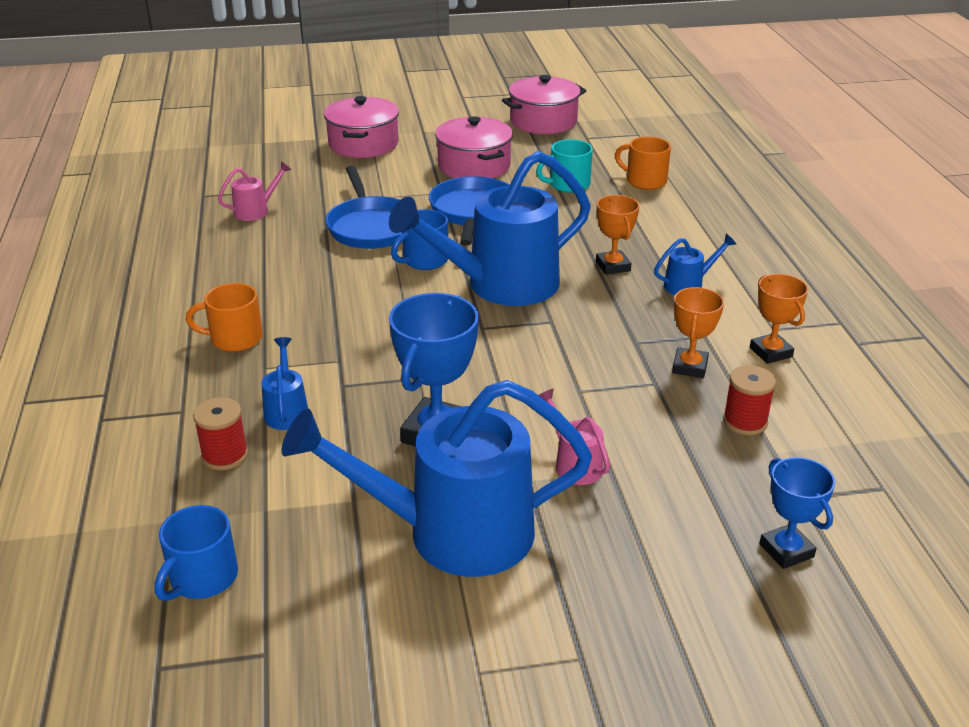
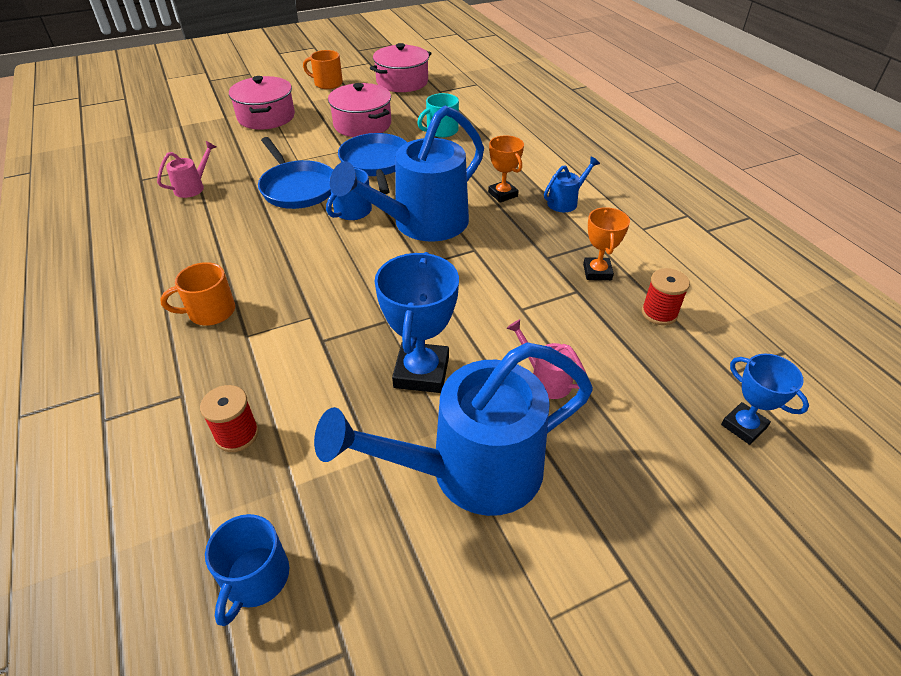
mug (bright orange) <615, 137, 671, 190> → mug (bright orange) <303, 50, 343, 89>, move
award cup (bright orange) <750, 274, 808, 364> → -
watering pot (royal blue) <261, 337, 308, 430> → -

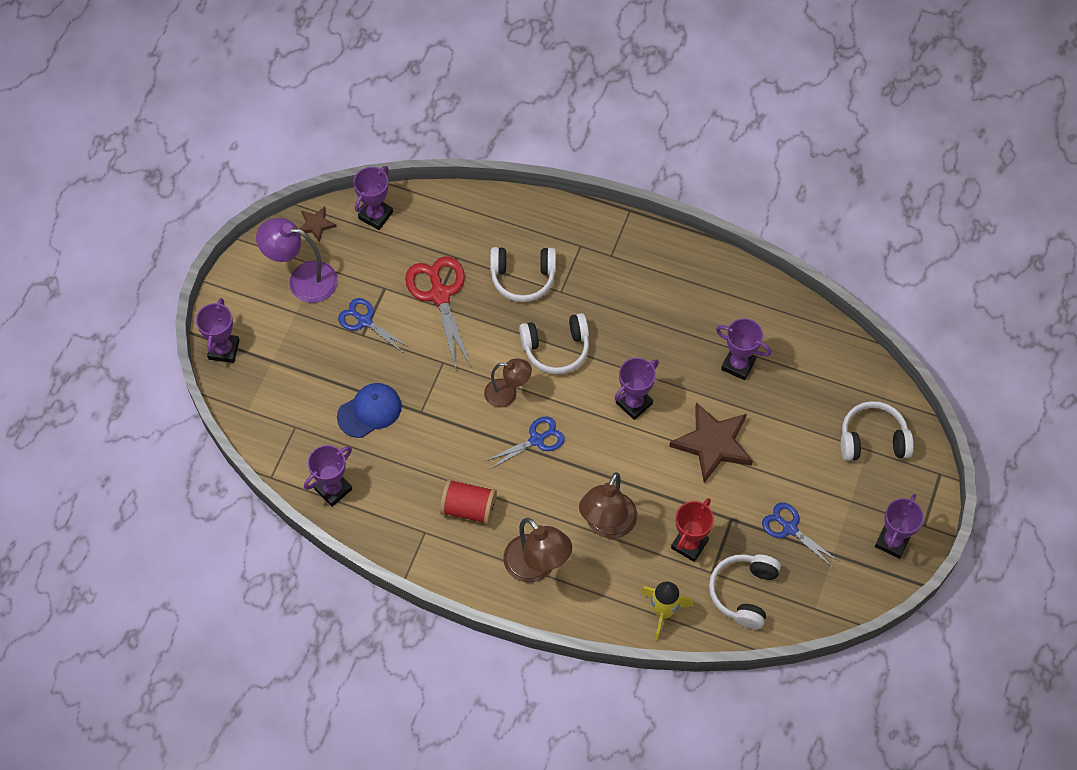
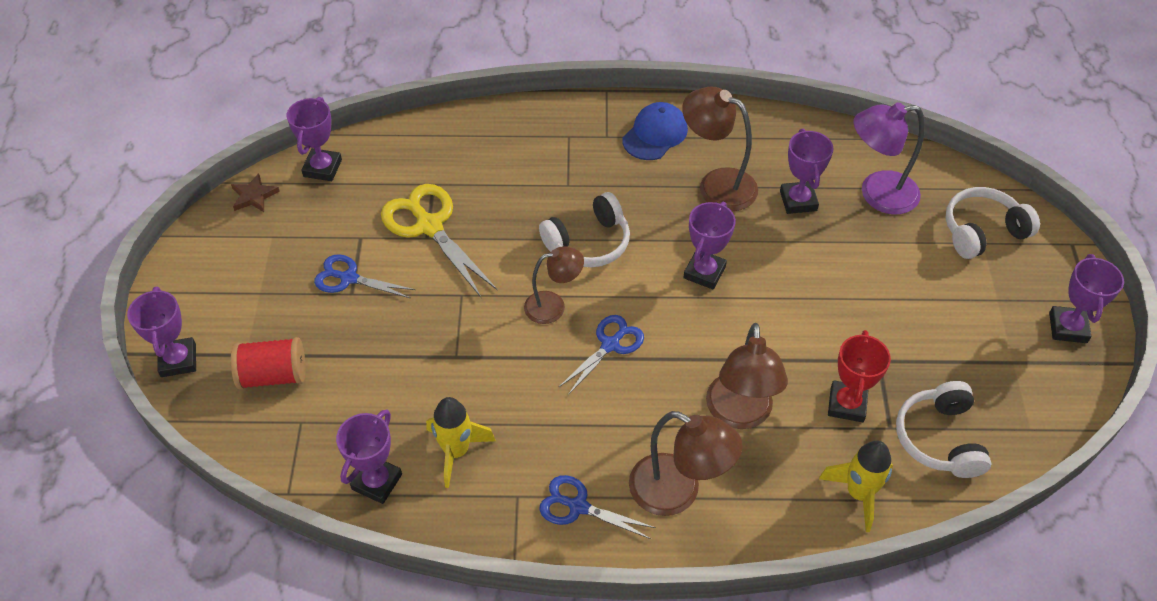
desk lamp (royal purple) <256, 218, 338, 303> → desk lamp (royal purple) <854, 102, 925, 214>, move
headphones (pure white) <490, 247, 556, 302> → -
shears (crimson) <405, 256, 471, 369> → shears (yellow) <381, 184, 498, 297>
award cup (royal purple) <716, 318, 771, 380> → award cup (royal purple) <780, 129, 833, 214>, 75 degrees clockwise
cap (royal blue) <337, 383, 402, 438> → cap (royal blue) <622, 102, 688, 160>, move
star shape (brown) <669, 402, 753, 483> → -
bobbin (crimson) <440, 479, 497, 525> → bobbin (crimson) <231, 337, 306, 389>, move
shears (royal blue) <762, 503, 838, 568> → shears (royal blue) <540, 475, 656, 539>, move
- → desk lamp (brown) <682, 87, 758, 211>
- → spaceship (yellow) <426, 397, 496, 488>

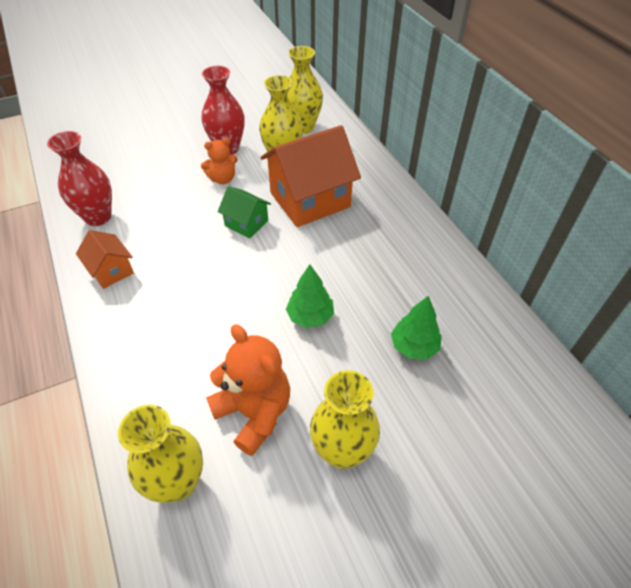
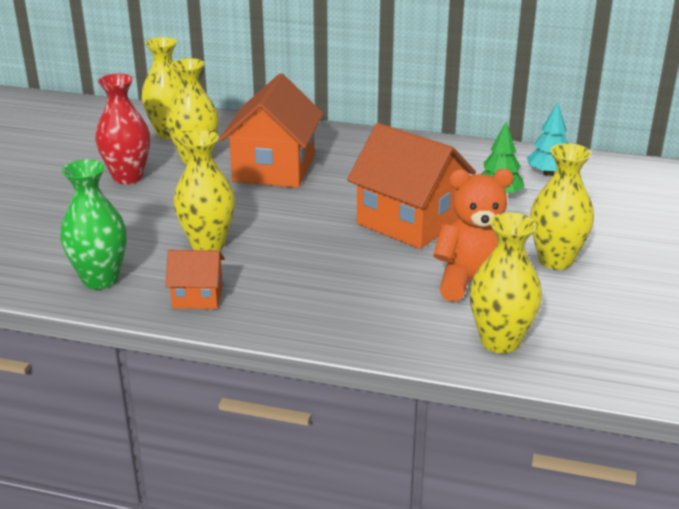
vase (crimson) <47, 131, 112, 226> → vase (emerald) <60, 159, 127, 289>
teddy (bright orange) <201, 138, 238, 184> → -
toy house (emerald) <217, 186, 271, 239> → -
toy tree (emerald) <286, 264, 334, 328> → toy house (bright orange) <347, 123, 476, 249>
- → toy tree (teal) <527, 102, 568, 176>
- → vase (yellow) <174, 130, 235, 250>

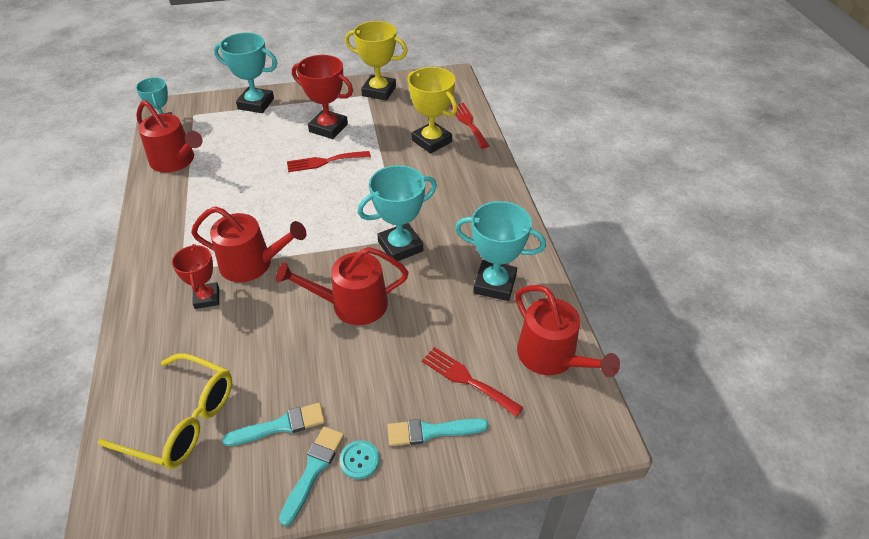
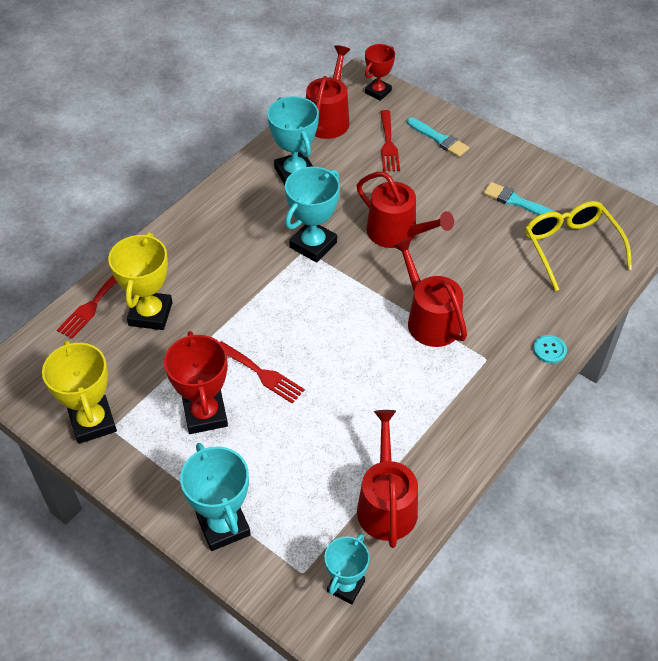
award cup (teal) <357, 165, 437, 261> → award cup (teal) <285, 167, 340, 263>, 75 degrees counterclockwise
award cup (crimson) <172, 244, 219, 309> → award cup (crimson) <365, 44, 395, 101>, move
paint brush (teal) <279, 426, 344, 526> → -
sewing button (teal) <340, 440, 379, 479> → sewing button (teal) <533, 335, 567, 363>, move

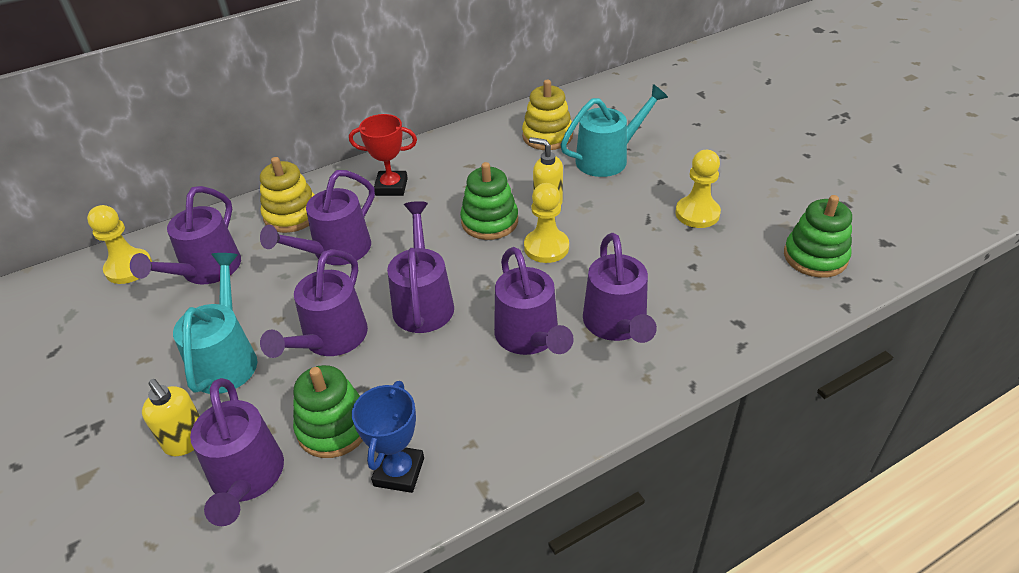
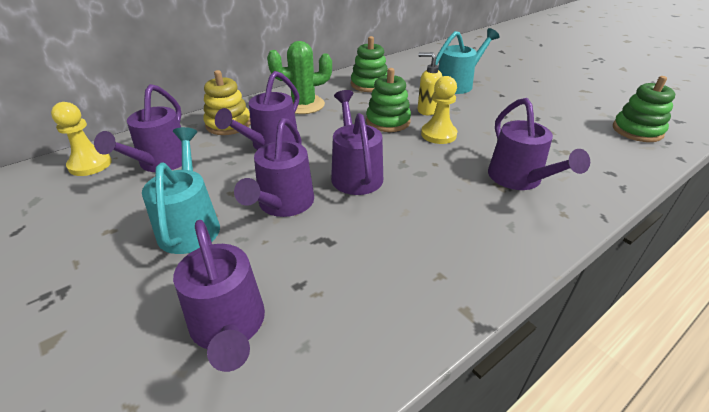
ring stacker (yellow) <522, 80, 573, 150> → -
award cup (crimson) <349, 114, 417, 196> → saguaro cactus (emerald) <267, 41, 332, 114>
game pawn (yellow) <675, 150, 721, 228> → -
watering pot (royal purple) <494, 247, 574, 355> → -
ring stacker (emerald) <293, 365, 363, 458> → ring stacker (emerald) <351, 36, 388, 92>, move
soap dispenser (yellow) <142, 379, 200, 456> → -
award cup (royal blue) <352, 381, 424, 493> → -

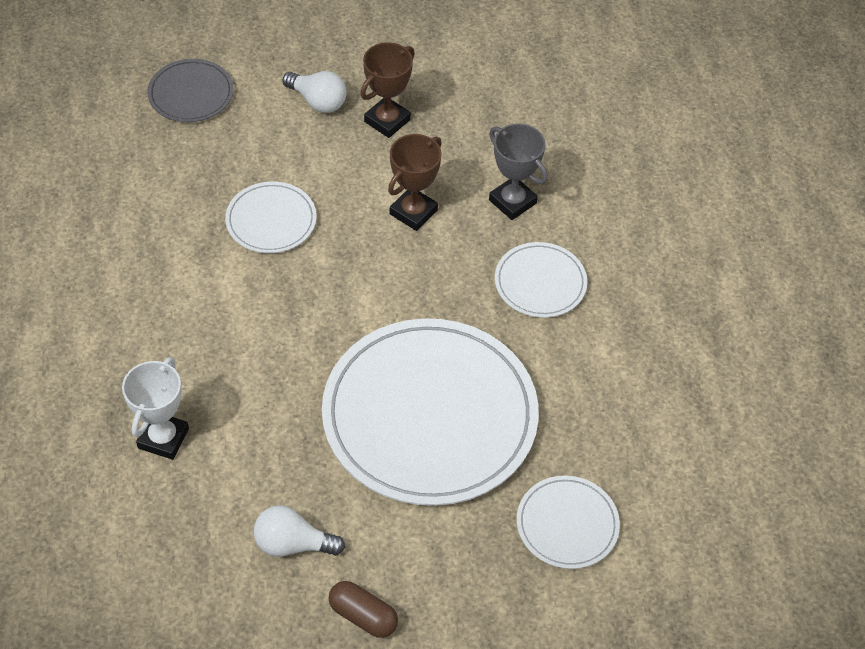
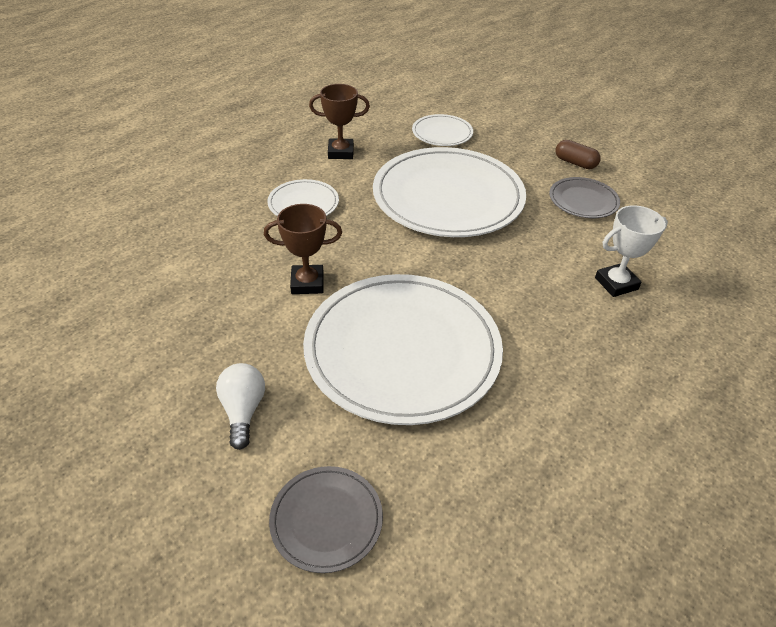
award cup (brown) <360, 42, 415, 138> → award cup (brown) <309, 84, 370, 159>, move
award cup (grey) <489, 124, 548, 220> → -
plate (pure white) <225, 182, 316, 253> → plate (pure white) <303, 274, 503, 425>, x2.18
light bulb (pure white) <254, 505, 345, 557> → plate (grey) <549, 177, 620, 218>
pill (brown) <328, 581, 398, 638> → pill (brown) <556, 140, 601, 169>, 45 degrees counterclockwise

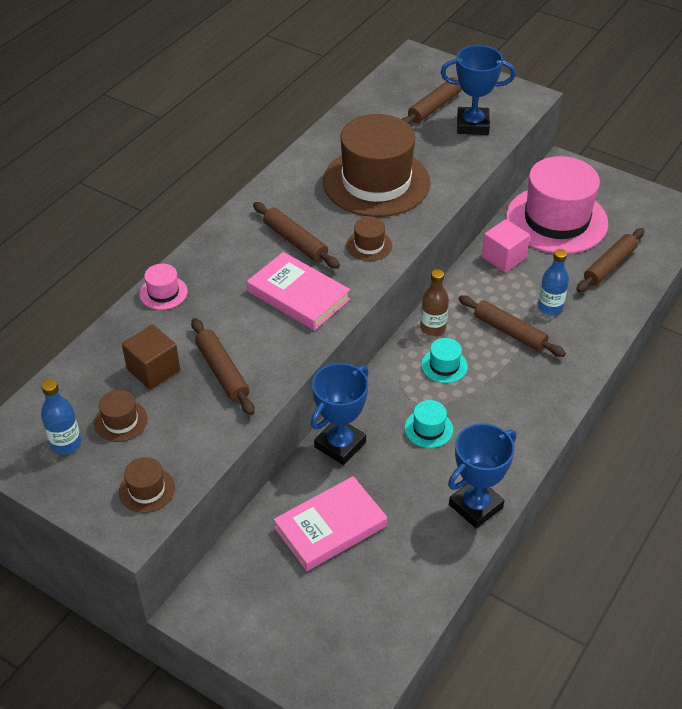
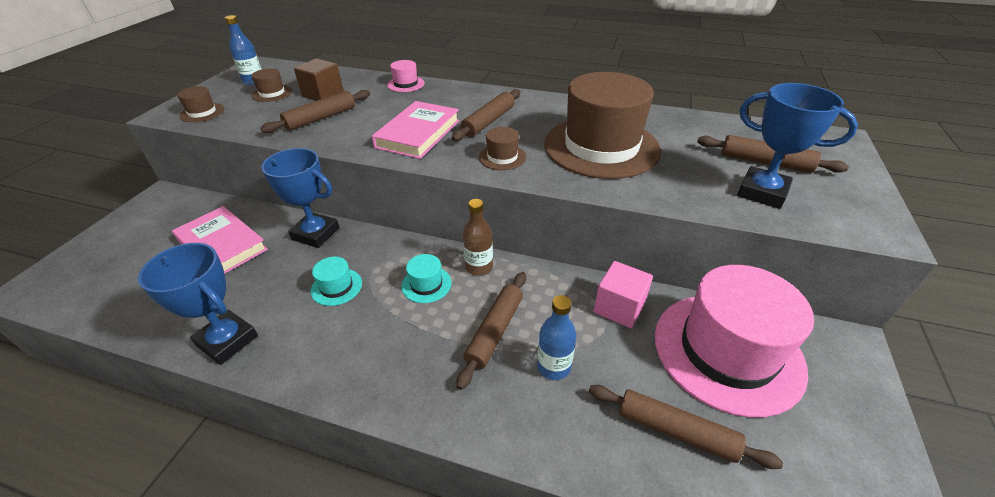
award cup (royal blue) <441, 45, 516, 135> → award cup (royal blue) <737, 83, 858, 209>, 45 degrees counterclockwise

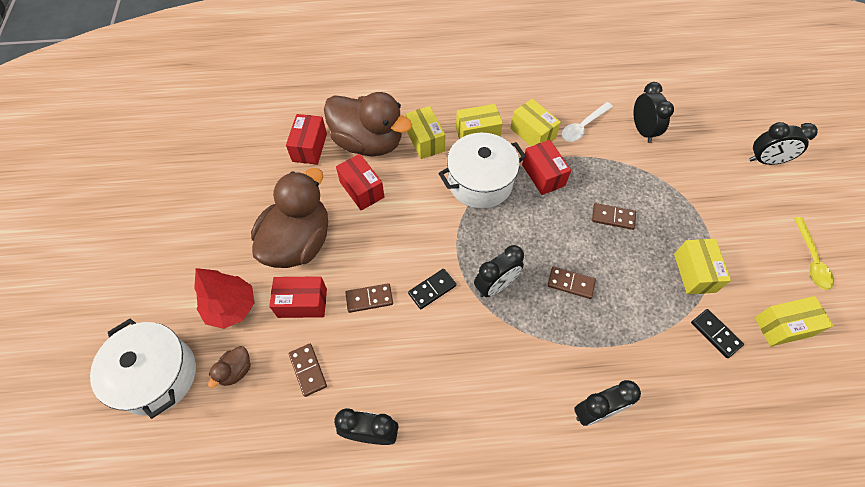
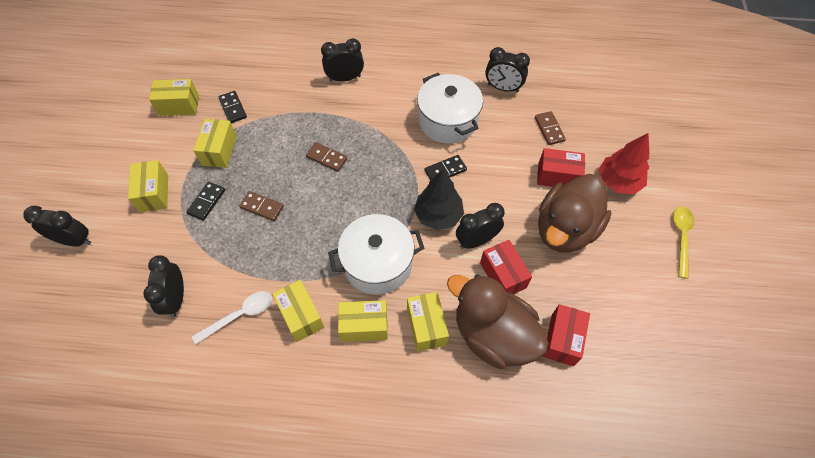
parcel (crimson) <522, 140, 571, 195> → -
spoon (yellow) <794, 217, 834, 290> → spoon (yellow) <673, 206, 694, 279>, move
alarm clock (jet-black) <474, 245, 524, 297> → alarm clock (jet-black) <456, 203, 504, 249>, move
domino tile (brown) <345, 283, 393, 313> → -
cooking pot (pure white) <90, 318, 196, 419> → cooking pot (pure white) <417, 73, 483, 144>, move
toy duck (brown) <208, 346, 251, 388> → -
- → parcel (yellow) <128, 160, 168, 212>
- → toy tree (jet-black) <414, 170, 464, 230>
- → domino tile (jet-black) <186, 182, 225, 221>

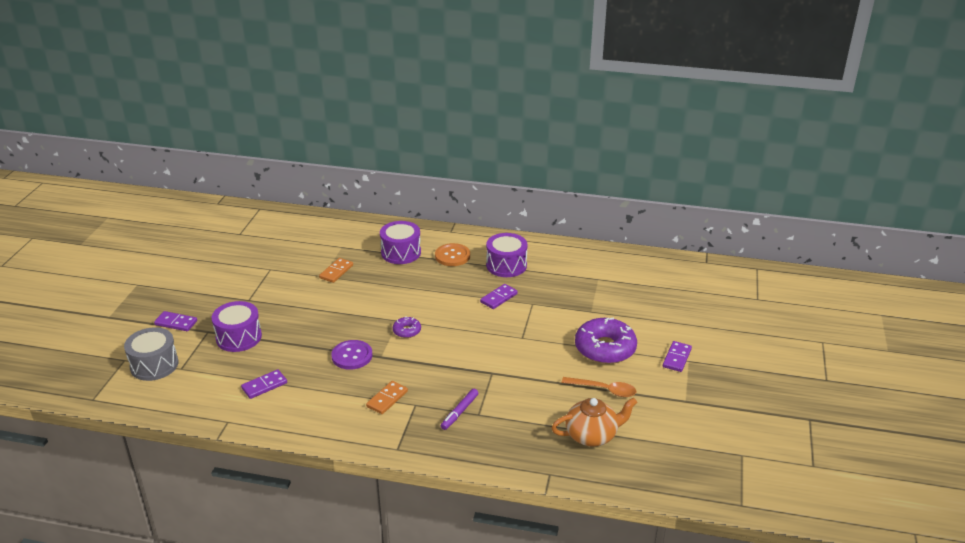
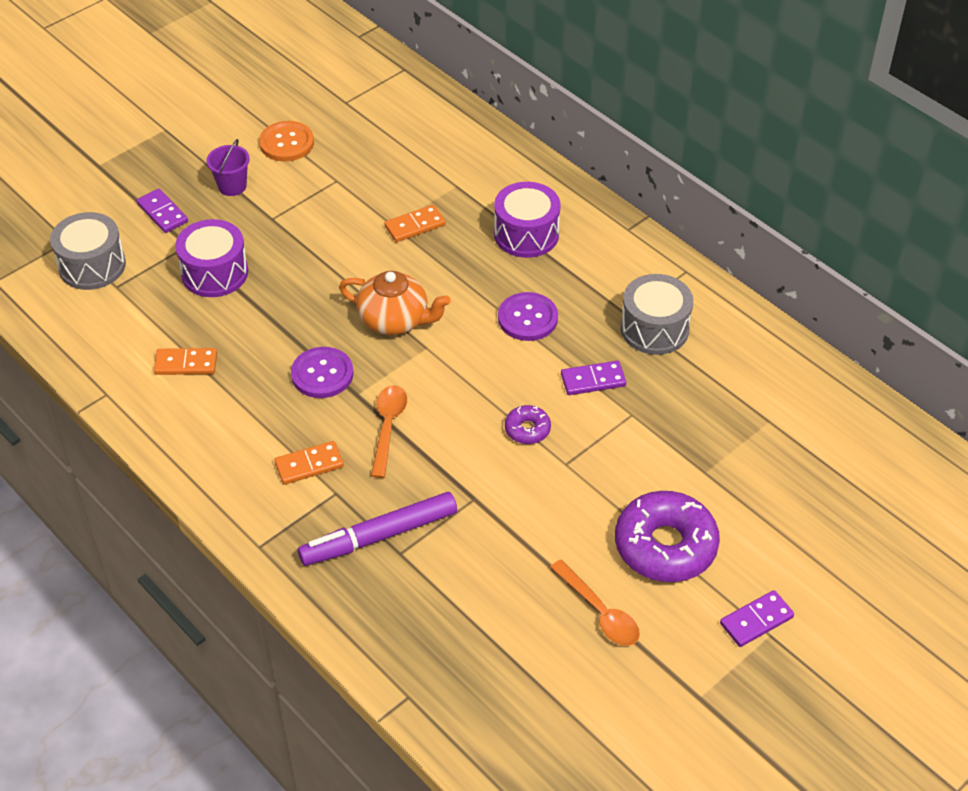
toy drum (royal purple) <486, 233, 528, 277> → toy drum (grey) <621, 274, 693, 355>
sewing button (bright orange) <435, 243, 470, 266> → sewing button (bright orange) <259, 121, 314, 162>, move
donut (royal purple) <393, 316, 421, 338> → donut (royal purple) <505, 405, 551, 444>, move
domino tile (royal purple) <241, 369, 287, 399> → domino tile (bright orange) <154, 348, 217, 375>
felt pen (royal purple) <441, 389, 478, 430> → felt pen (royal purple) <298, 492, 457, 566>, x1.76
china teapot (bright orange) <552, 397, 637, 447> → china teapot (bright orange) <339, 271, 451, 335>, move
- → bucket (royal purple) <206, 139, 250, 196>
- → sewing button (royal purple) <498, 292, 558, 341>
- → spoon (bright orange) <371, 385, 407, 478>

